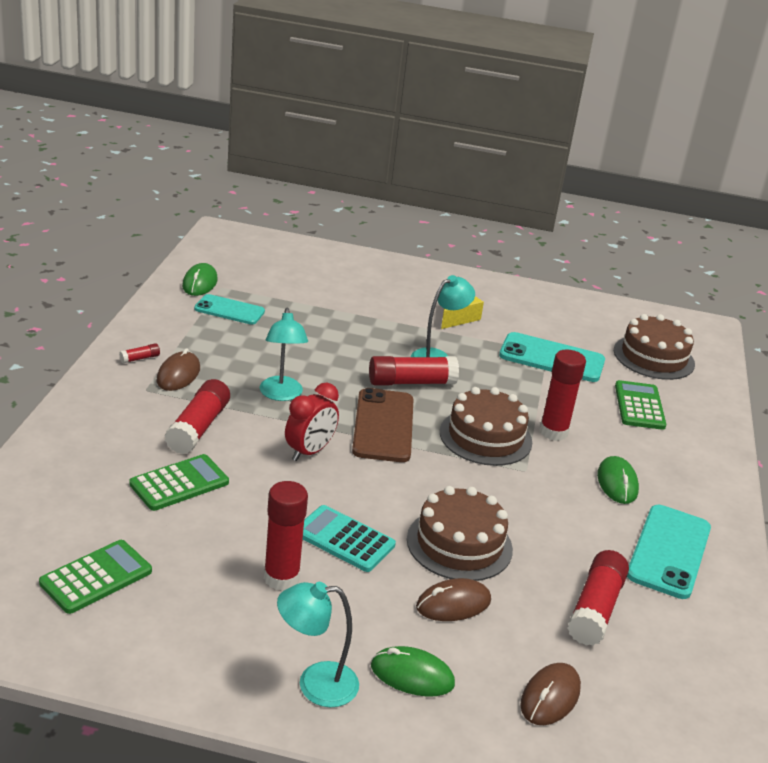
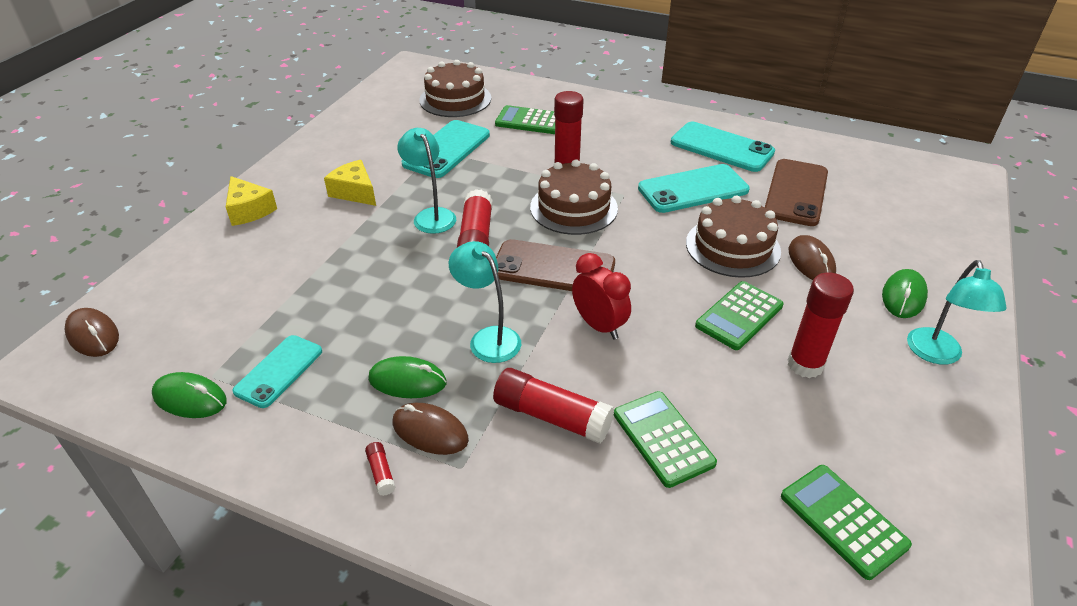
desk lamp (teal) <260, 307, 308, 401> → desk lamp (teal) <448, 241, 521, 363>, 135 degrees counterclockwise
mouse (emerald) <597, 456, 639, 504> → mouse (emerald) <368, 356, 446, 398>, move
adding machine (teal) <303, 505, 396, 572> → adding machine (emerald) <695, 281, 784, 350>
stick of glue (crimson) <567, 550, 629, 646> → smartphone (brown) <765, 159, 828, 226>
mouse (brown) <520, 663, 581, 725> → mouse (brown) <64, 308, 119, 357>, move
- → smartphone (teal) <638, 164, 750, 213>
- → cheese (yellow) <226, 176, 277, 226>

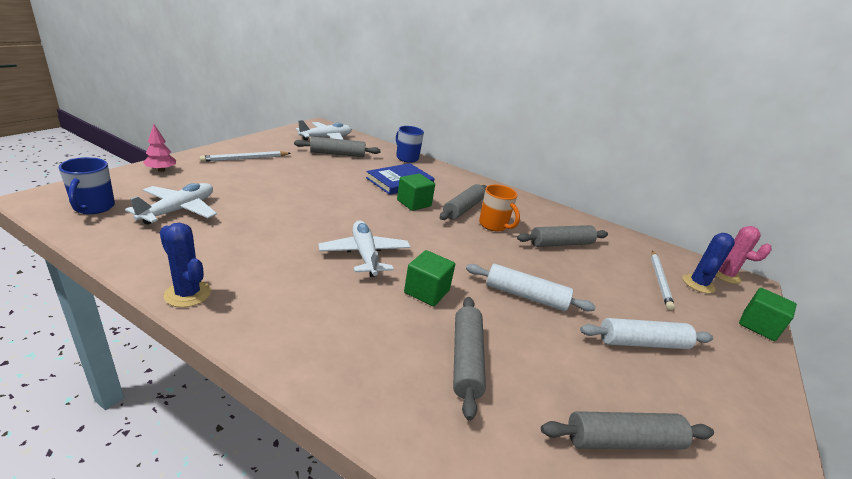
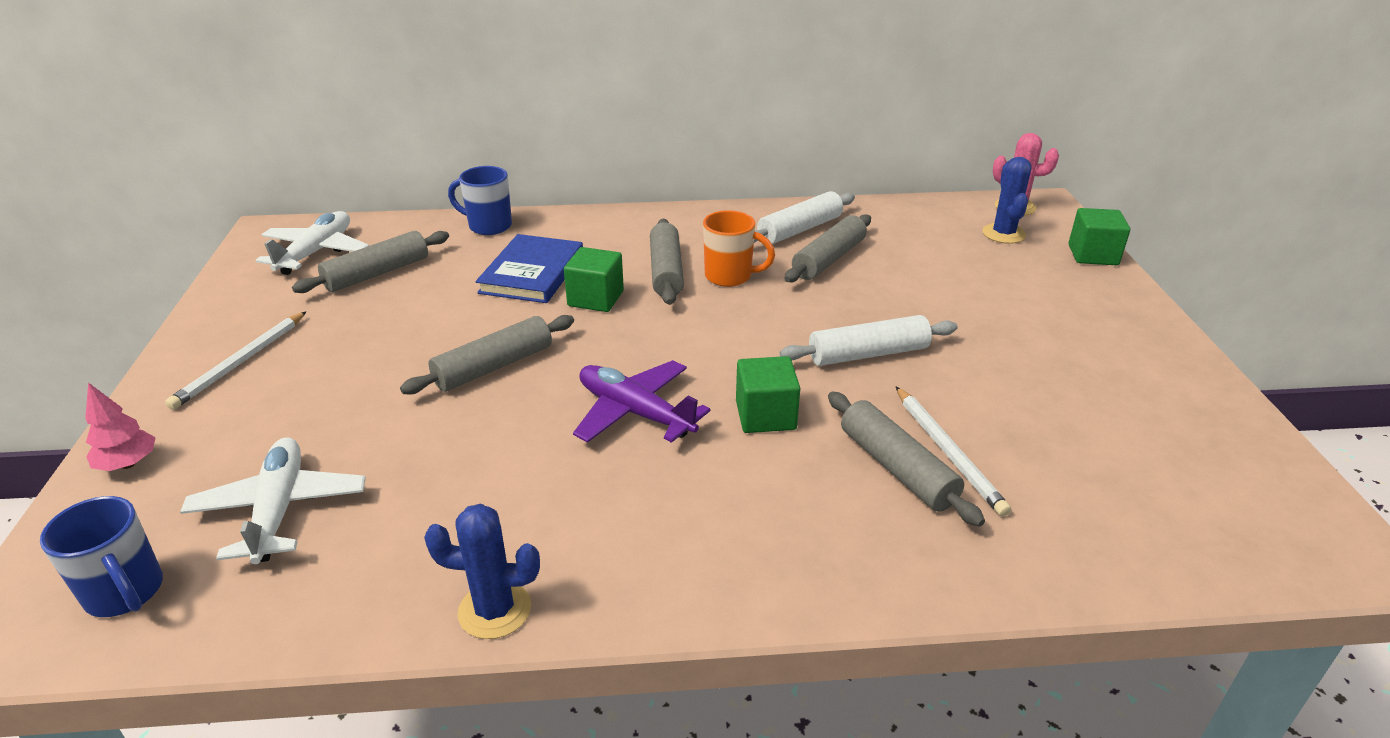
plane (pure white) <318, 220, 411, 277> → plane (royal purple) <573, 360, 710, 443>
pencil (pure white) <651, 251, 675, 310> → pencil (pure white) <896, 387, 1011, 517>, move
rolling pin (pure white) <580, 318, 713, 349> → rolling pin (pure white) <754, 191, 855, 244>, move
rolling pin (grey) <541, 411, 714, 450> → rolling pin (grey) <400, 315, 574, 395>, move

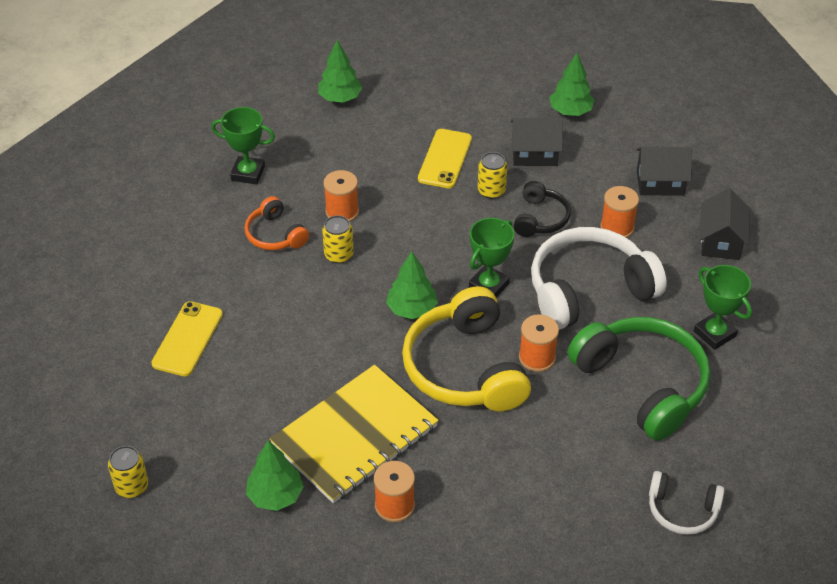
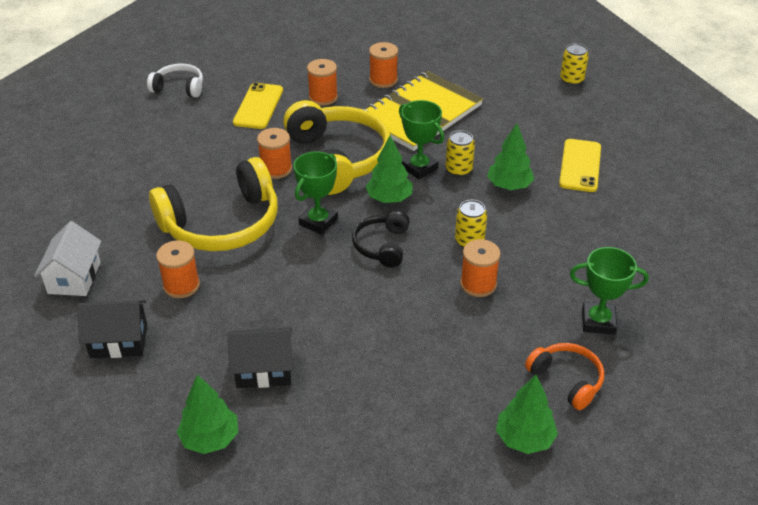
smartphone (yellow) <418, 129, 472, 188> → smartphone (yellow) <233, 83, 283, 129>, move
soda can (yellow) <478, 152, 507, 199> → soda can (yellow) <446, 130, 475, 177>, move
headphones (jet-black) <514, 181, 571, 237> → headphones (jet-black) <352, 210, 410, 267>, move
toy house (jet-black) <700, 188, 750, 260> → toy house (pure white) <34, 221, 101, 296>
headphones (bright orange) <245, 196, 309, 250> → headphones (bright orange) <525, 343, 604, 410>, move
headphones (pure white) <531, 227, 667, 330> → headphones (yellow) <149, 157, 278, 251>
award cup (emerald) <694, 265, 752, 350> → award cup (emerald) <399, 100, 444, 180>, move
headphones (emerald) <568, 317, 710, 441> → -
toy tree (emerald) <246, 440, 304, 511> → toy tree (emerald) <487, 123, 534, 190>, move
- → bobbin (bright orange) <307, 59, 338, 106>

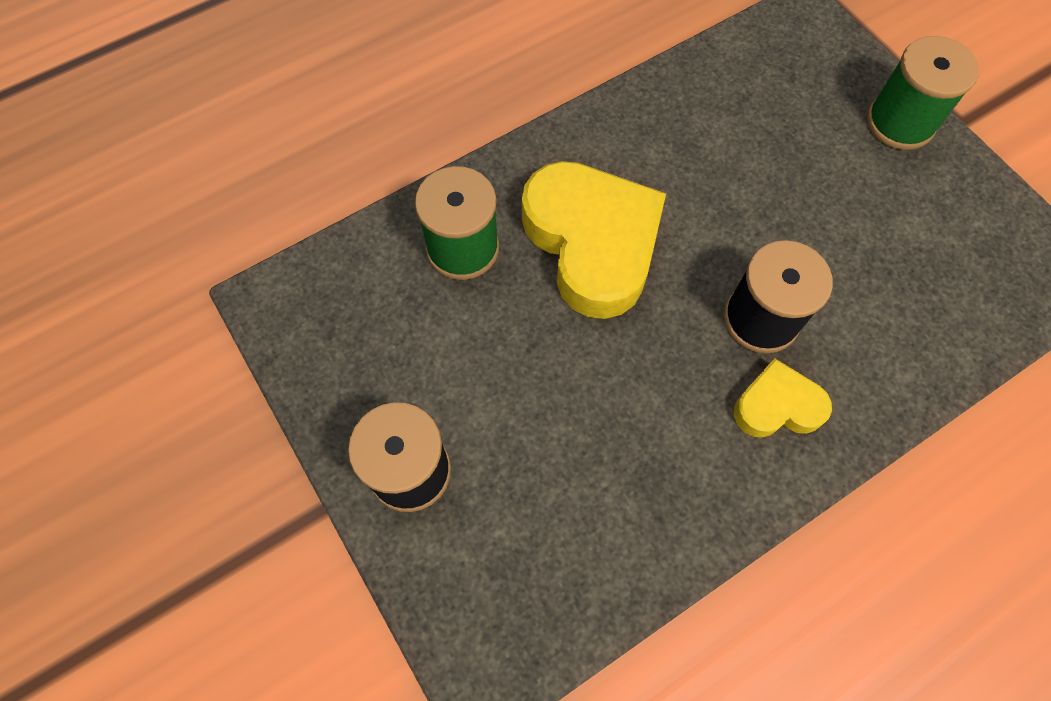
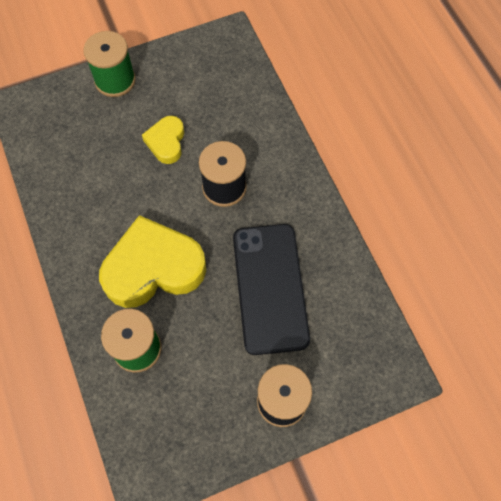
love heart (yellow) <734, 358, 832, 438> → love heart (yellow) <142, 116, 184, 164>, move
- → smartphone (jet-black) <233, 224, 310, 355>

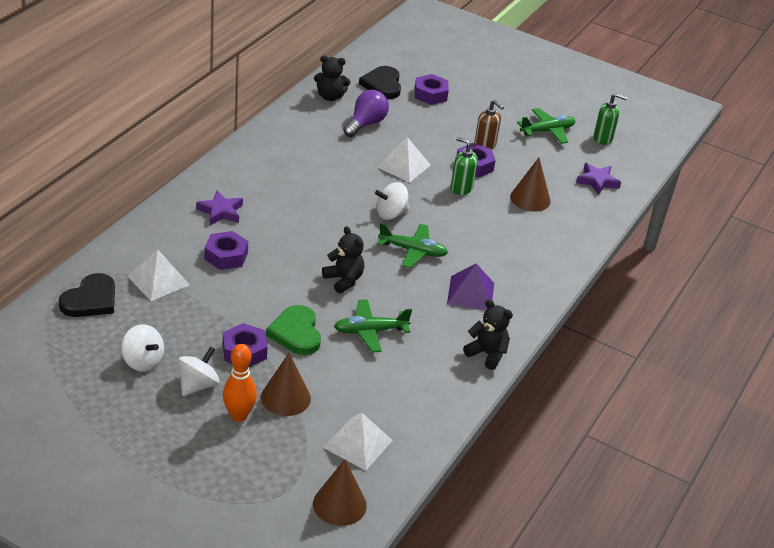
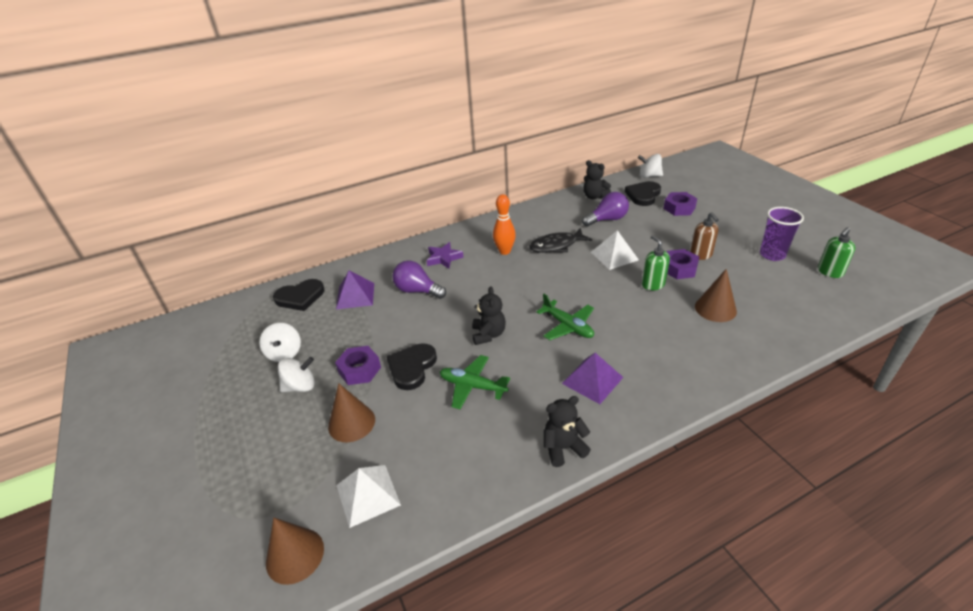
soap dispenser (emerald) <594, 93, 627, 145> → soap dispenser (emerald) <818, 227, 855, 278>, 90 degrees clockwise
plane (emerald) <517, 108, 576, 144> → cup (royal purple) <760, 207, 804, 261>
star shape (royal purple) <576, 163, 621, 195> → -
toy top (pure white) <375, 182, 409, 220> → toy top (pure white) <638, 154, 663, 178>, move
nut (royal purple) <204, 231, 248, 270> → light bulb (royal purple) <392, 260, 446, 299>
pyramid shape (pure white) <127, 250, 190, 301> → pyramid shape (royal purple) <336, 271, 374, 309>
teddy (jet-black) <463, 299, 513, 370> → teddy (jet-black) <544, 396, 591, 467>, 90 degrees counterclockwise
love heart (emerald) <266, 305, 321, 355> → love heart (jet-black) <386, 343, 437, 390>
tenpin (bright orange) <223, 344, 257, 422> → tenpin (bright orange) <493, 194, 516, 255>, move
- → fish (jet-black) <529, 228, 592, 253>

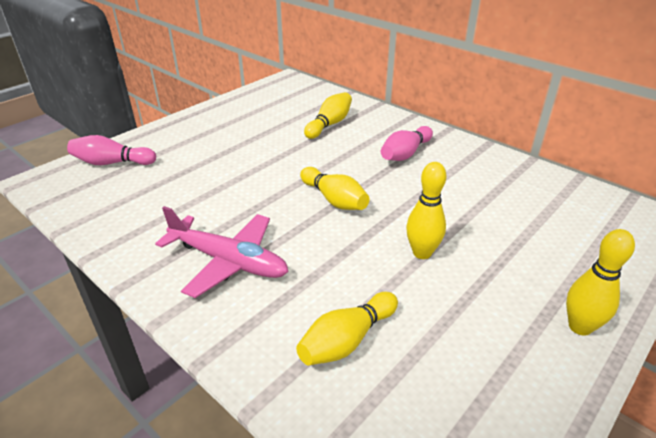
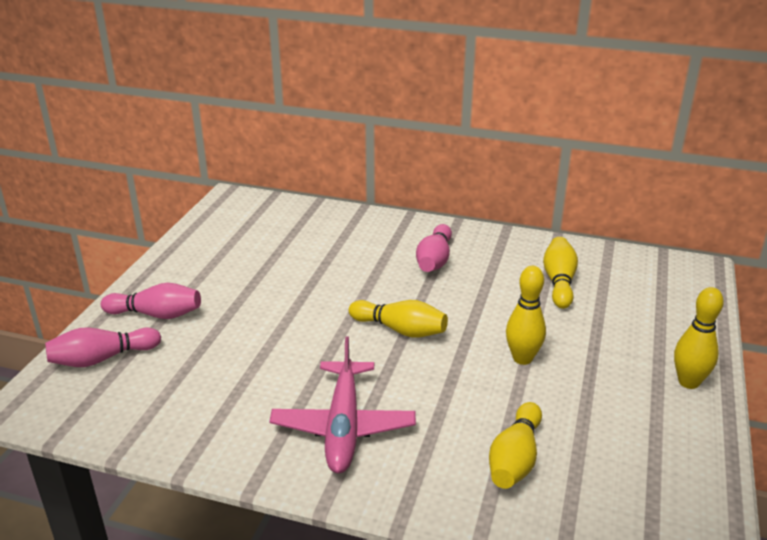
tenpin (yellow) <304, 92, 352, 139> → tenpin (yellow) <543, 237, 578, 309>, move
plane (pink) <155, 206, 289, 298> → plane (pink) <269, 337, 416, 473>, 90 degrees clockwise
- → tenpin (pink) <101, 283, 201, 319>

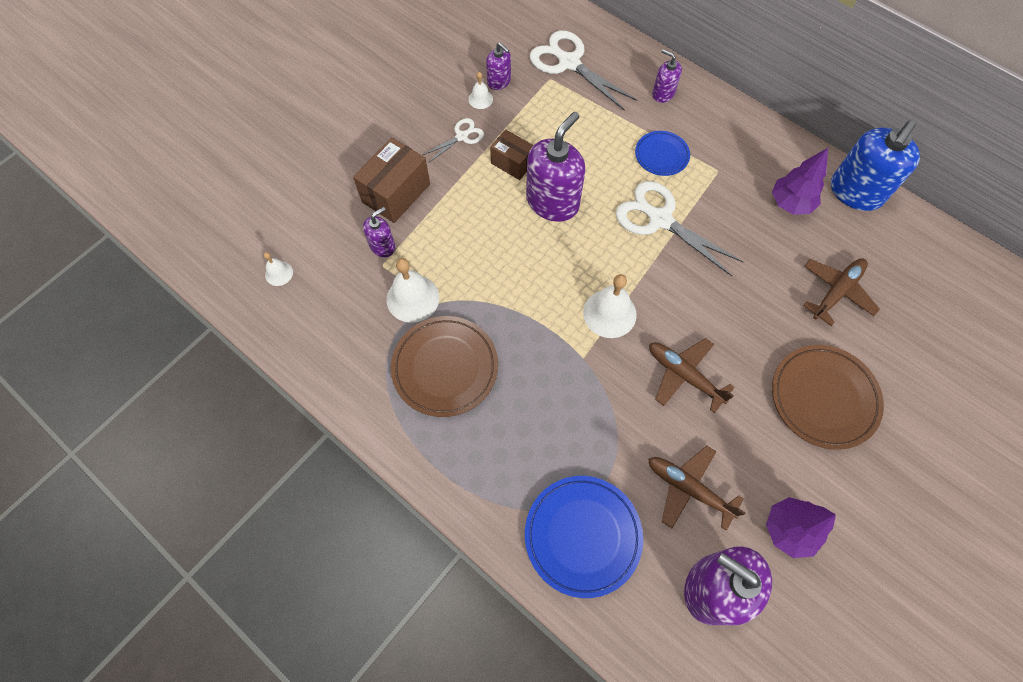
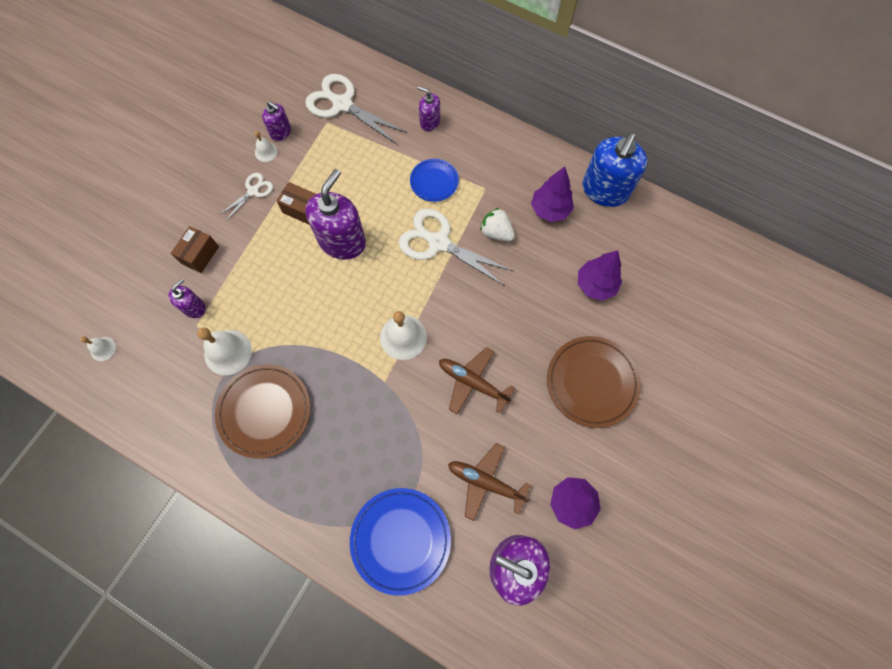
parcel (brown) <353, 137, 430, 223> → parcel (brown) <171, 226, 219, 273>, x0.63
plane (brown) <803, 258, 880, 326> → toy tree (royal purple) <578, 250, 622, 301>
- → toy strawberry (pure white) <480, 207, 515, 242>

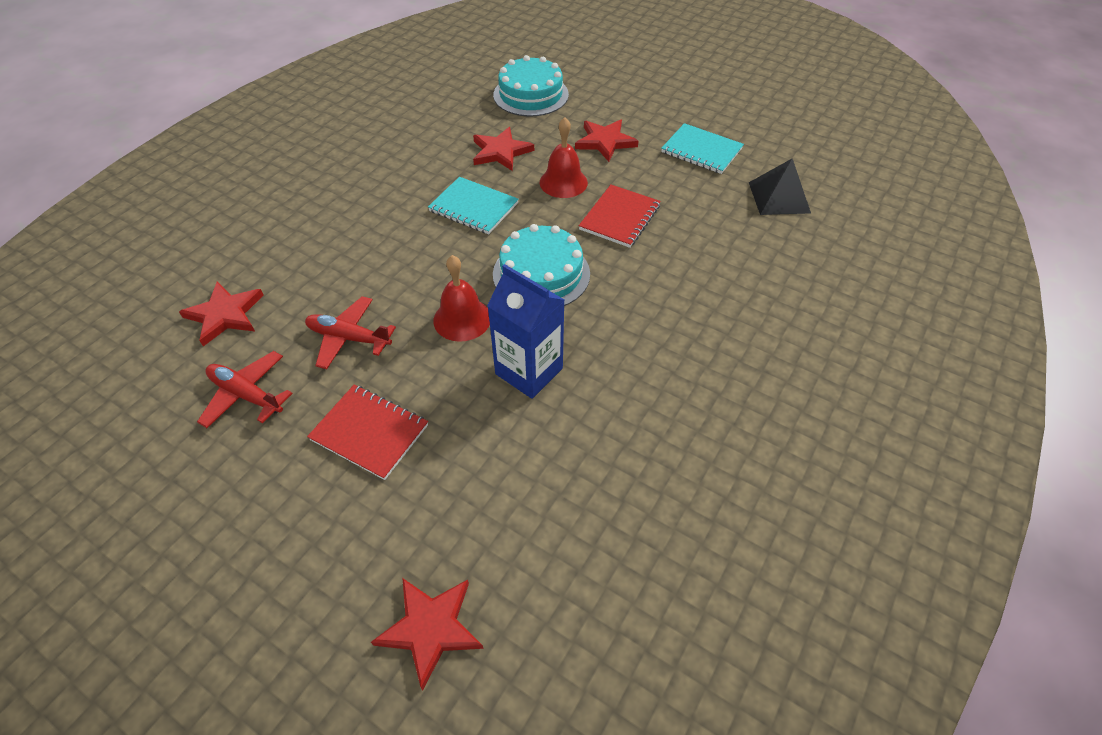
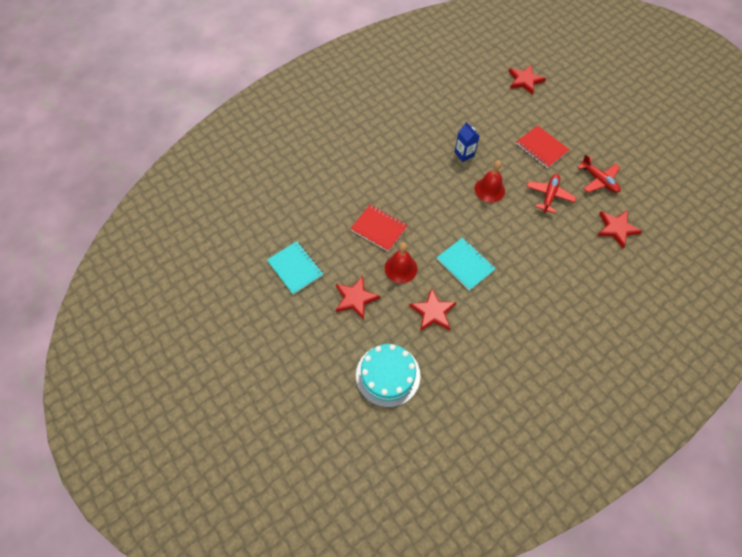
pyramid shape (jet-black) <749, 159, 811, 215> → -
notepad (crimson) <579, 185, 661, 248> → notepad (crimson) <350, 205, 408, 252>, 75 degrees clockwise
layer cake (teal) <493, 224, 590, 306> → -
carton (royal blue) <487, 264, 564, 399> → carton (royal blue) <454, 122, 480, 162>, x0.63
plane (crimson) <305, 296, 396, 369> → plane (crimson) <526, 174, 576, 213>, 105 degrees counterclockwise

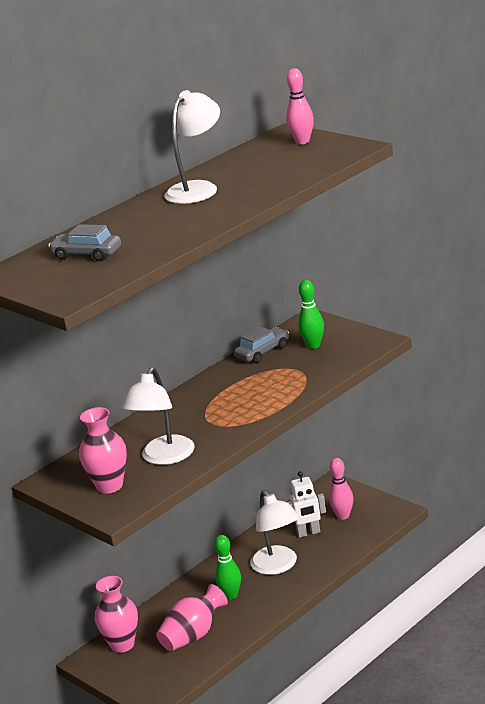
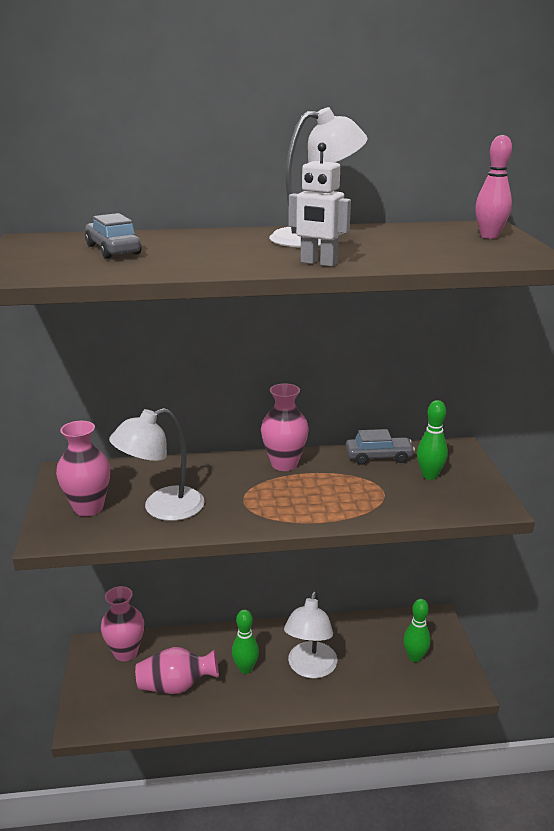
tenpin (pink) <329, 458, 353, 520> → tenpin (emerald) <403, 599, 431, 662>
robot figure (pure white) <287, 471, 326, 538> → robot figure (pure white) <288, 142, 351, 267>, move
- → vase (pink) <261, 383, 309, 471>

